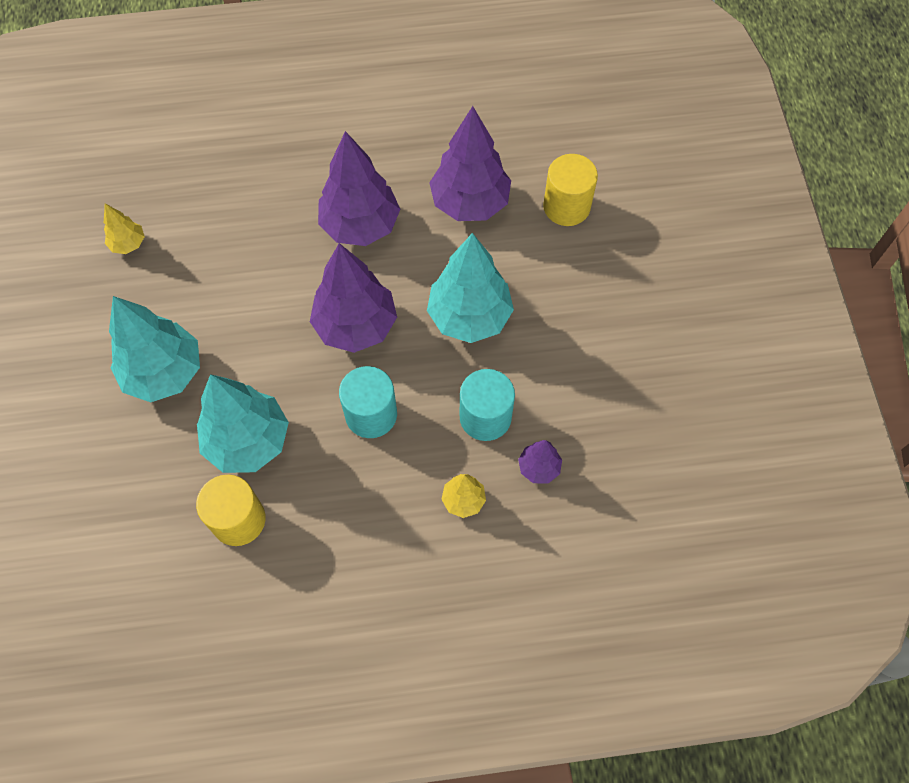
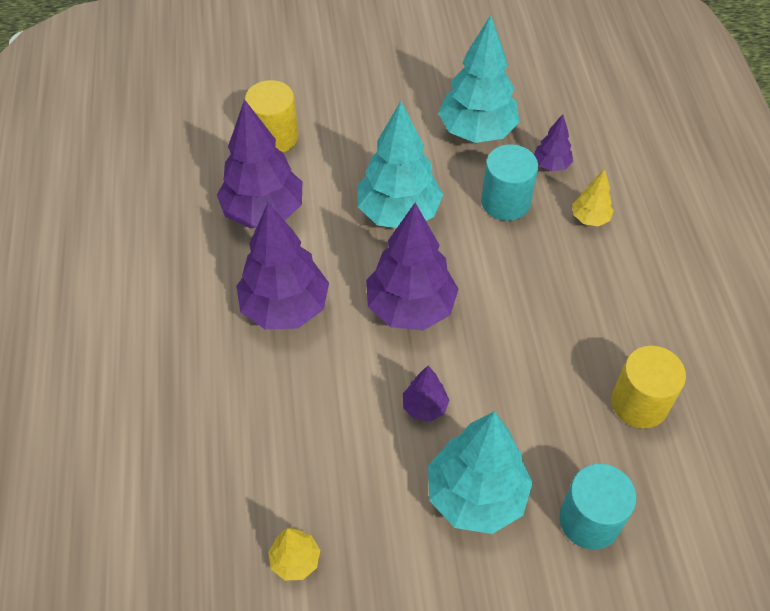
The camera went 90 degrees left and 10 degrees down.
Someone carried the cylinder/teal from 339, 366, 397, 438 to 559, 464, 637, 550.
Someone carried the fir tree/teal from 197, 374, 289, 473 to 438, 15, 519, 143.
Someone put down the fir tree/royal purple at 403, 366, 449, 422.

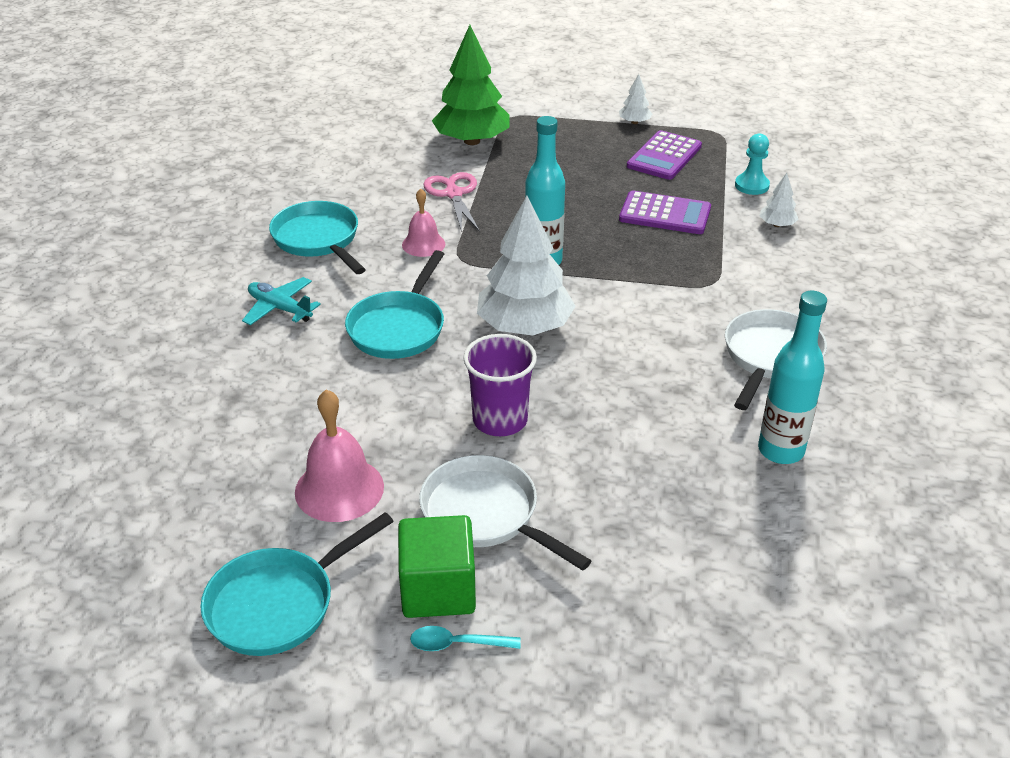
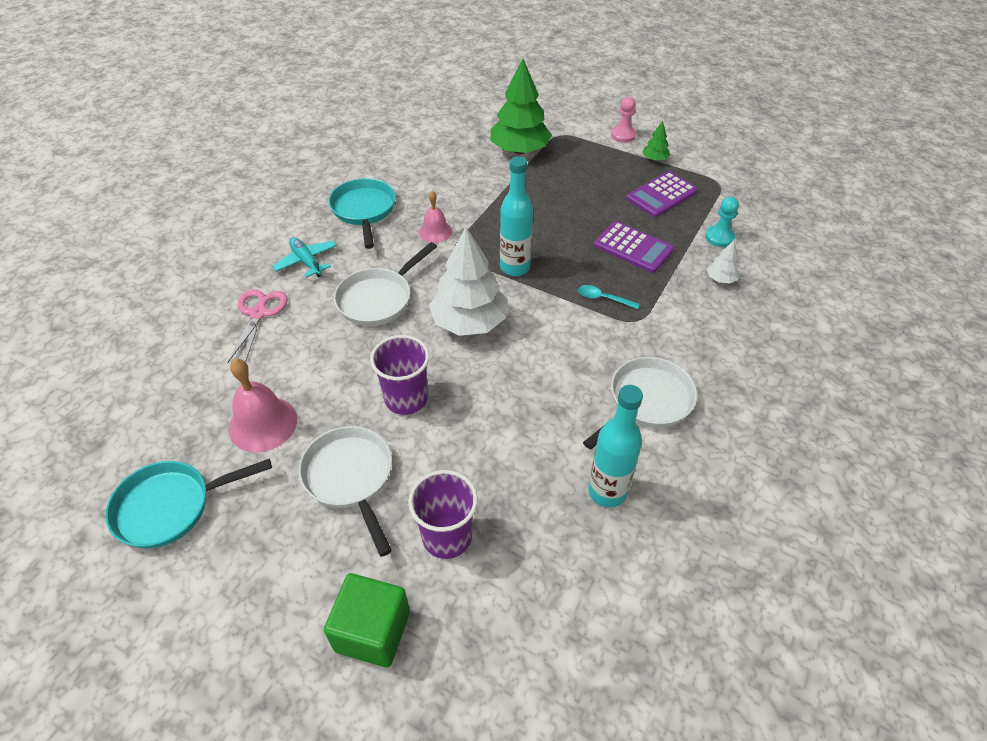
The camera went 20 degrees right and 10 degrees up.
Someone repainted the fir tree/pure white at 619, 74, 652, 124, which became the fir tree/leaf-green at 642, 121, 670, 161.
Someone carried the shears/rose-pink from 423, 172, 480, 232 to 227, 289, 288, 364.
Someone repainted the frying pan/teal at 345, 250, 444, 359, which became the frying pan/pure white at 334, 242, 437, 326.
Someone carried the block/leaf-green from 398, 515, 476, 618 to 324, 573, 410, 667.
Someone carried the spoon/teal from 410, 626, 521, 651 to 578, 285, 640, 309.
Someone put down the chess pawn/rose-pink at 611, 96, 636, 143.
Someone put down the tumbler/royal purple at 408, 470, 478, 559.

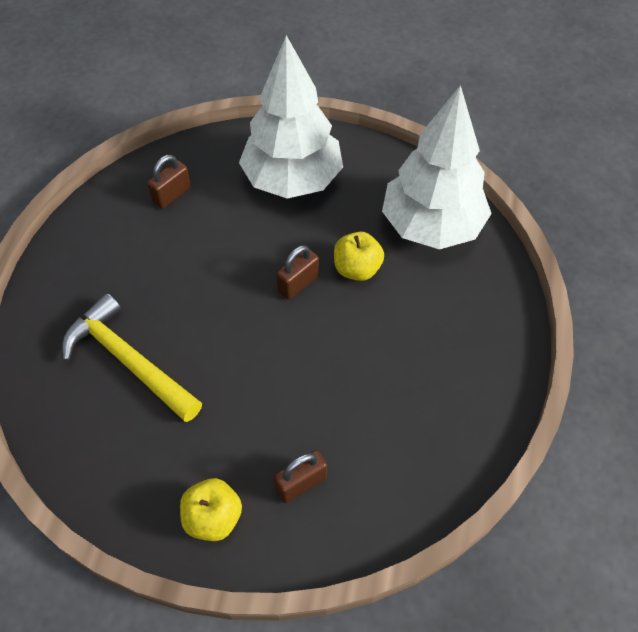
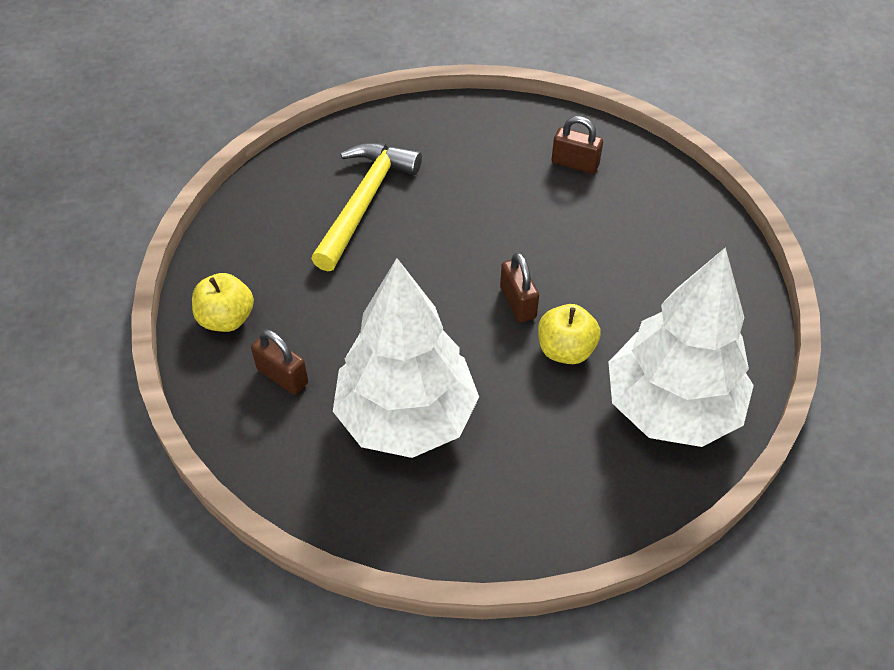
The camera went 70 degrees right and 5 degrees down.
Someone carried the fir tree/pure white from 239, 35, 343, 199 to 333, 258, 479, 458.
Someone rotated the padlock/russet at 276, 245, 319, 300 by 45 degrees clockwise.

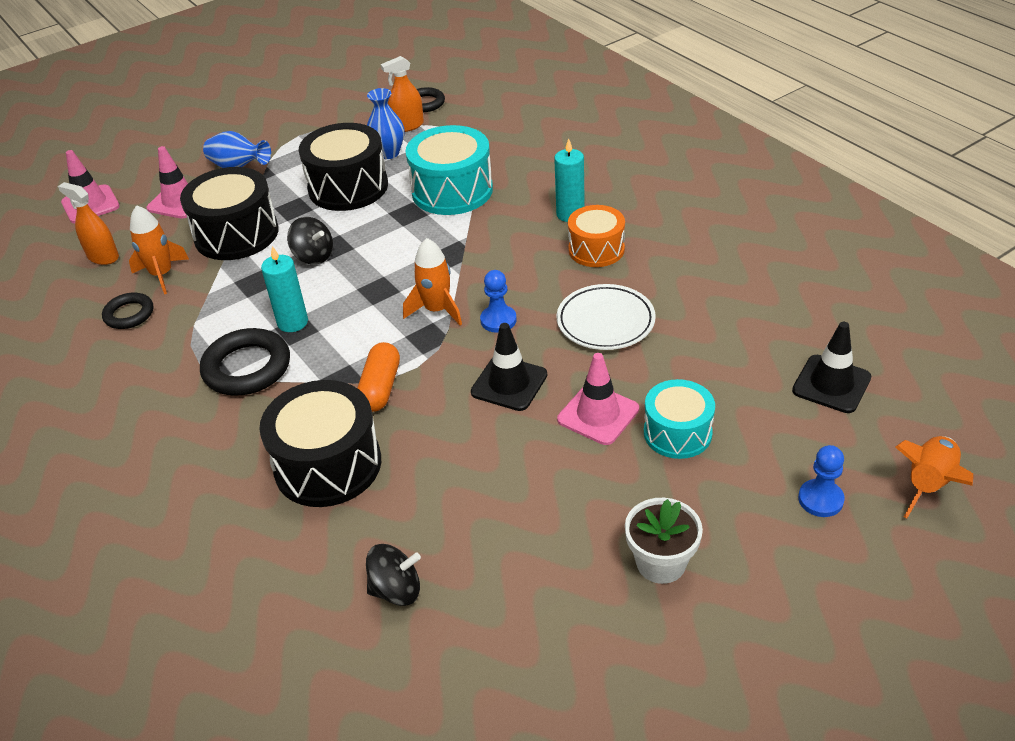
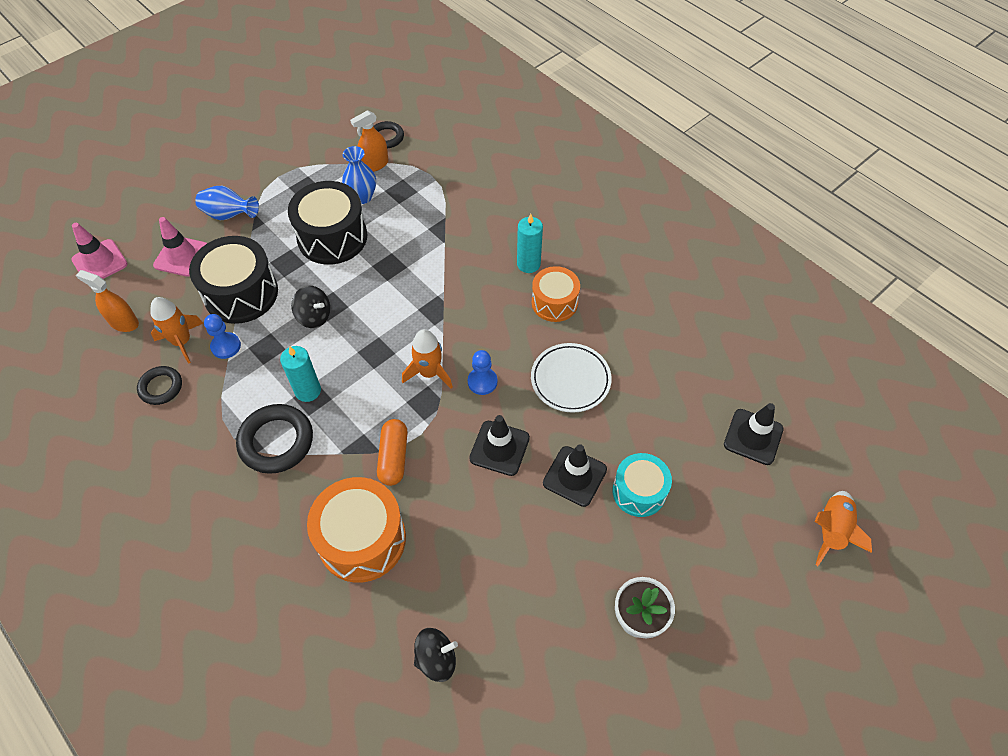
The camera went 10 degrees left and 15 degrees up.
Someone took away the snare drum/teal at 405, 125, 493, 215.
Someone repainted the traffic cone/rose-pink at 557, 353, 639, 445, which became the traffic cone/ebony at 543, 444, 607, 507.
Someone repainted the snare drum/ebony at 259, 380, 381, 507, which became the snare drum/bright orange at 307, 477, 406, 583.
Someone carried the chess pawn/royal blue from 798, 445, 845, 517 to 204, 314, 241, 359.

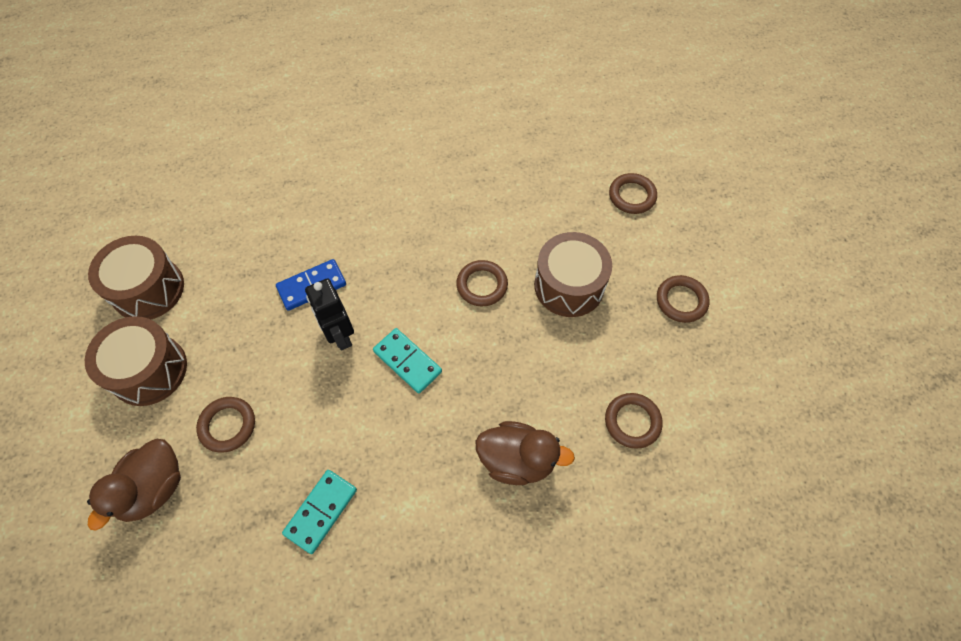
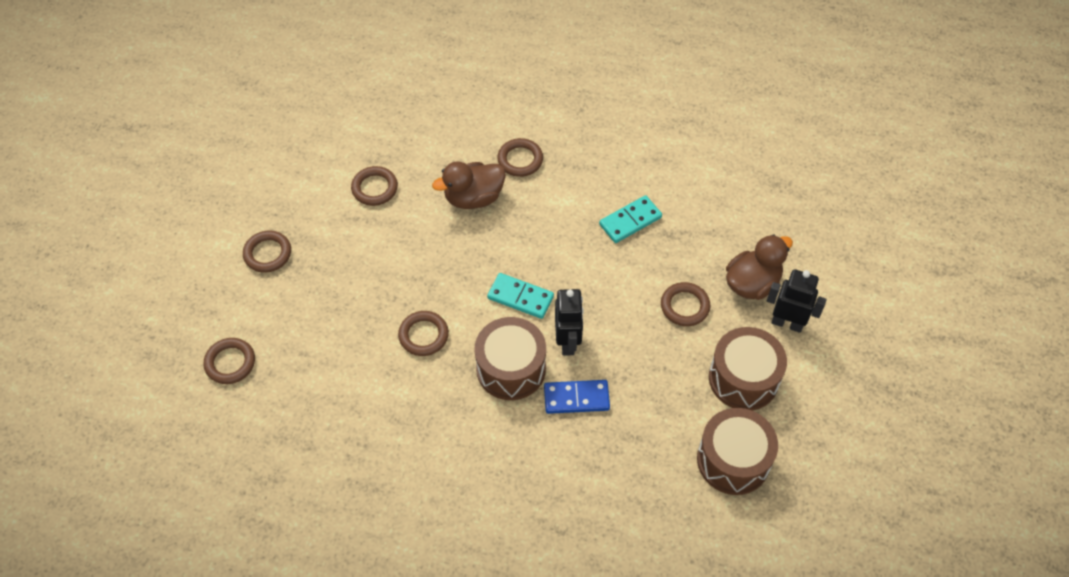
The camera went 155 degrees left and 5 degrees down.
Someone carried the snare drum/russet from 534, 232, 612, 317 to 474, 317, 546, 400.
Someone rotated the domino/teal at 373, 328, 442, 393 by 45 degrees counterclockwise.
Someone rotated the toy duck/russet at 475, 421, 575, 485 by 60 degrees counterclockwise.
Someone put down the ring/russet at 497, 138, 543, 177.
Someone put down the toy robot/ebony at 767, 269, 827, 333.

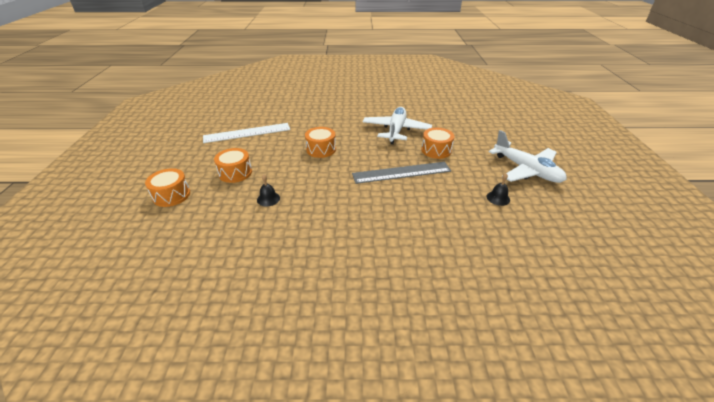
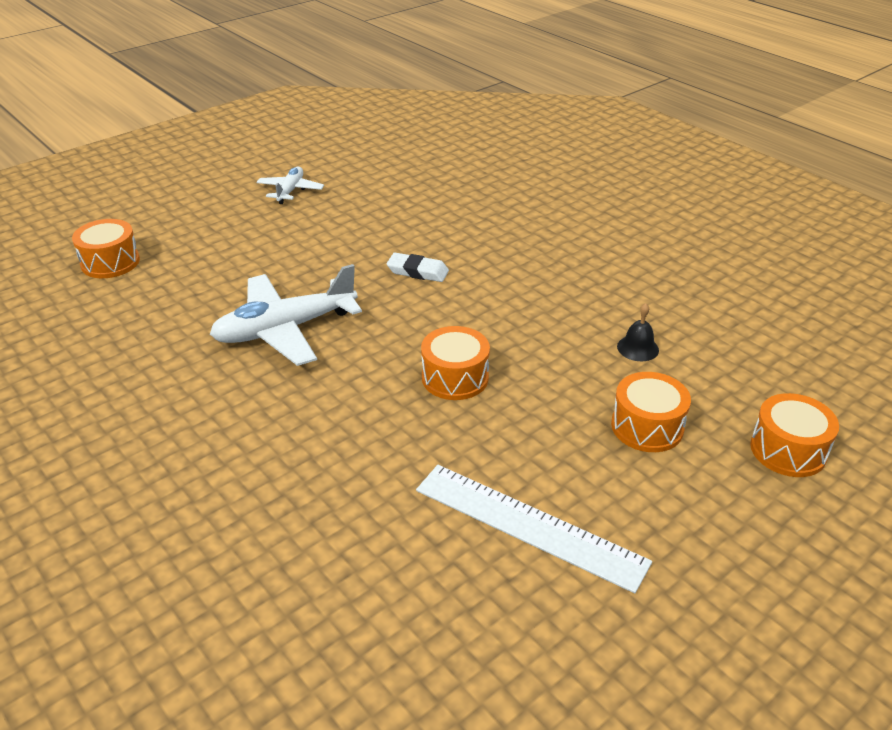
The camera went 130 degrees left and 0 degrees up.
Someone carried the snare drum/bright orange from 421, 128, 454, 159 to 72, 219, 140, 278.
Someone scaled the aeroplane/pure white at 489, 130, 567, 183 by 0.54.
Someone swapped the ruler/gray at 352, 162, 451, 184 for the gum eraser/pure white at 387, 253, 449, 282.
Someone took away the school bell/ebony at 486, 174, 510, 206.

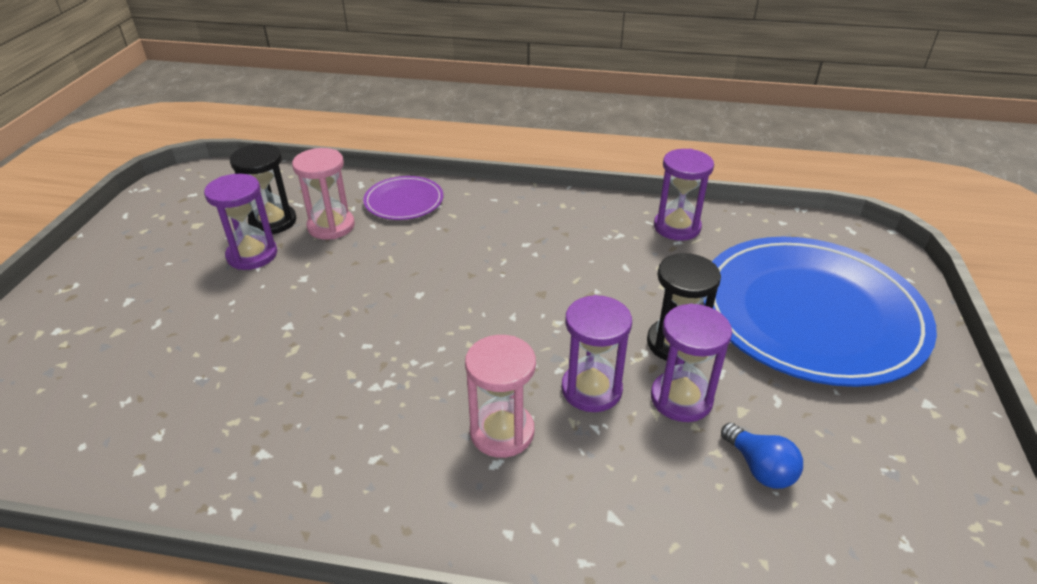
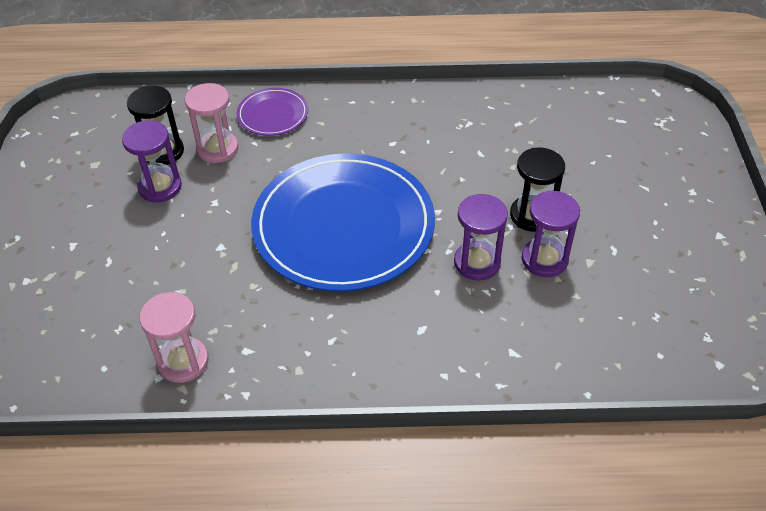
The camera went 10 degrees left and 10 degrees up.
Someone took away the sand timer/royal purple at 654, 149, 714, 241.
Someone carried the plate/royal blue from 703, 237, 937, 387 to 251, 153, 435, 292.
Someone carried the sand timer/rose-pink from 465, 335, 536, 458 to 140, 292, 209, 383.
Someone took away the light bulb/royal blue at 721, 422, 803, 489.

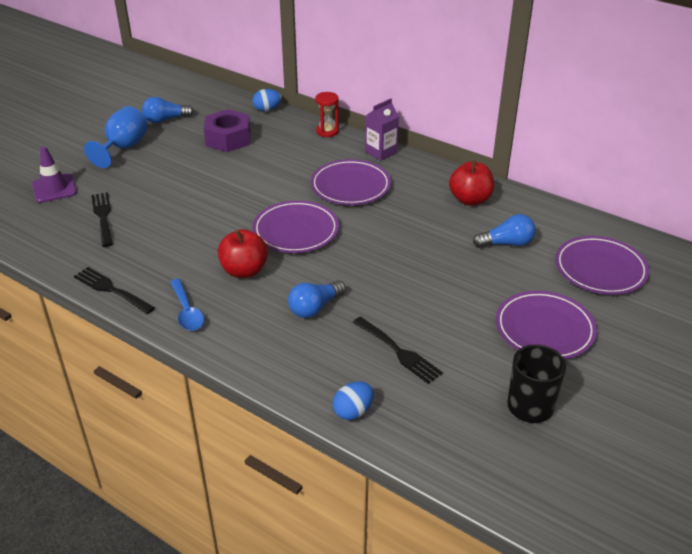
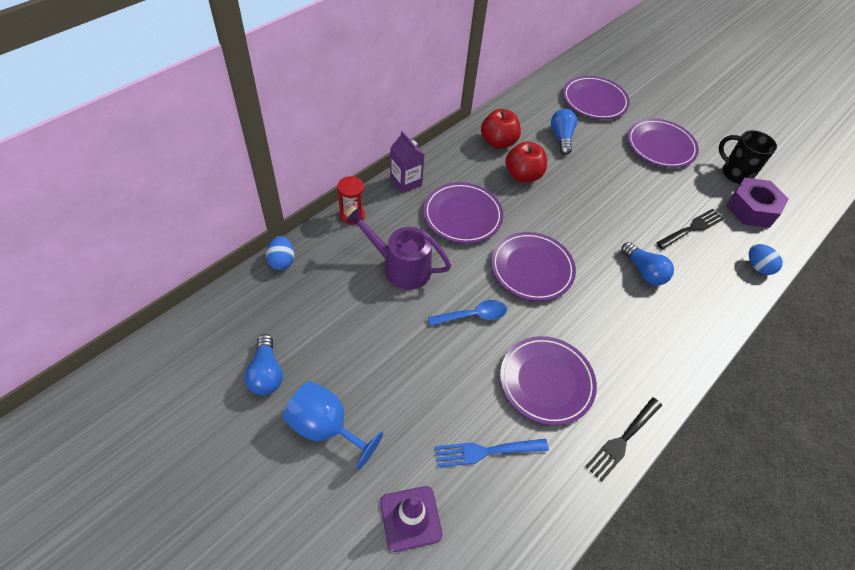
The camera went 85 degrees left and 15 degrees up.
Someone carried the hexagon nut/royal purple from 204, 109, 251, 152 to 726, 178, 789, 228.
Someone repainted the dinner fork/ebony at 91, 192, 113, 247, which became the dinner fork/royal blue at 435, 439, 549, 467.
Someone carried the apple fruit/crimson from 218, 229, 268, 278 to 505, 141, 547, 183.
Someone carried the spoon/royal blue from 170, 279, 204, 331 to 428, 300, 507, 326.
Someone put down the watering can/royal purple at 346, 208, 451, 290.
Someone put down the plate/royal purple at 500, 336, 597, 425.

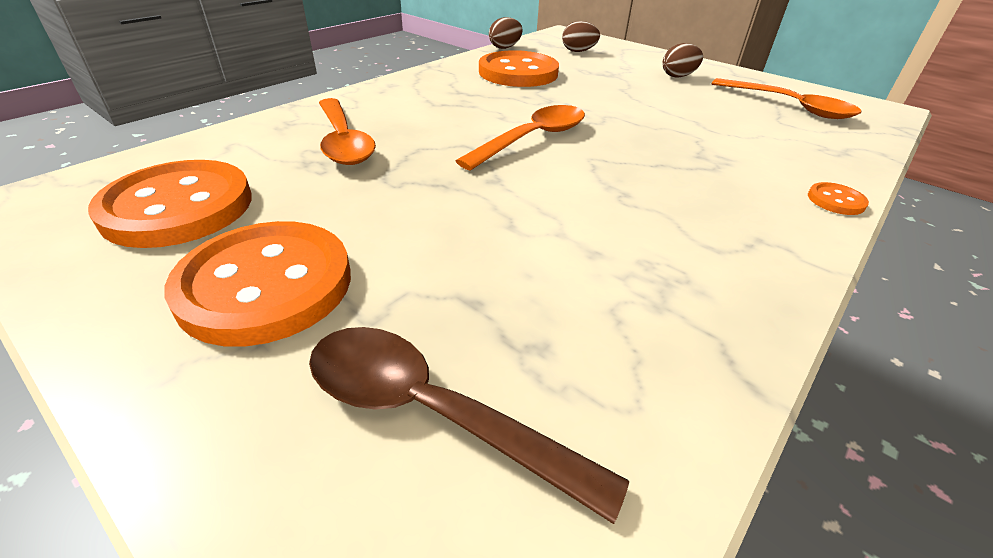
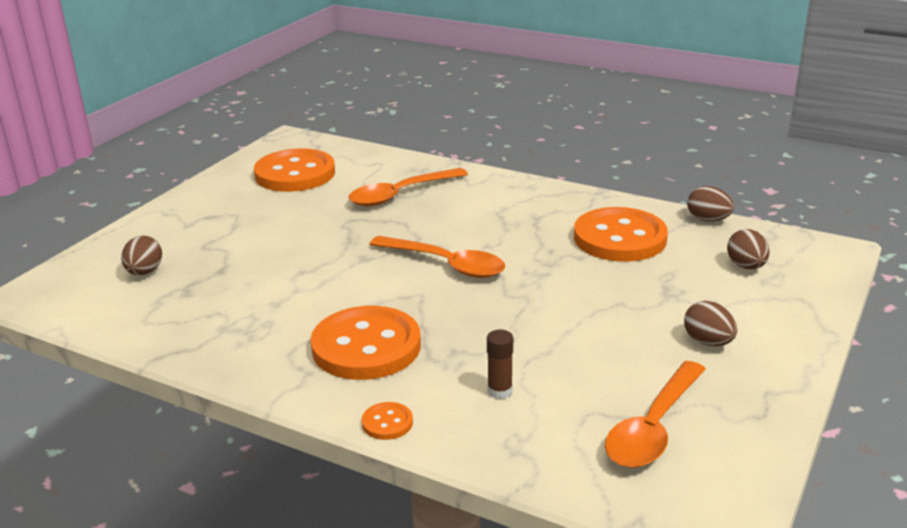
The camera went 80 degrees right and 10 degrees down.
Someone carried the sewing button/bright orange from 165, 221, 351, 347 to 311, 306, 421, 380.
Someone swapped the spoon/russet at 309, 327, 629, 524 for the toy egg/russet at 121, 236, 162, 275.
Someone put down the glue/russet at 487, 330, 513, 399.

